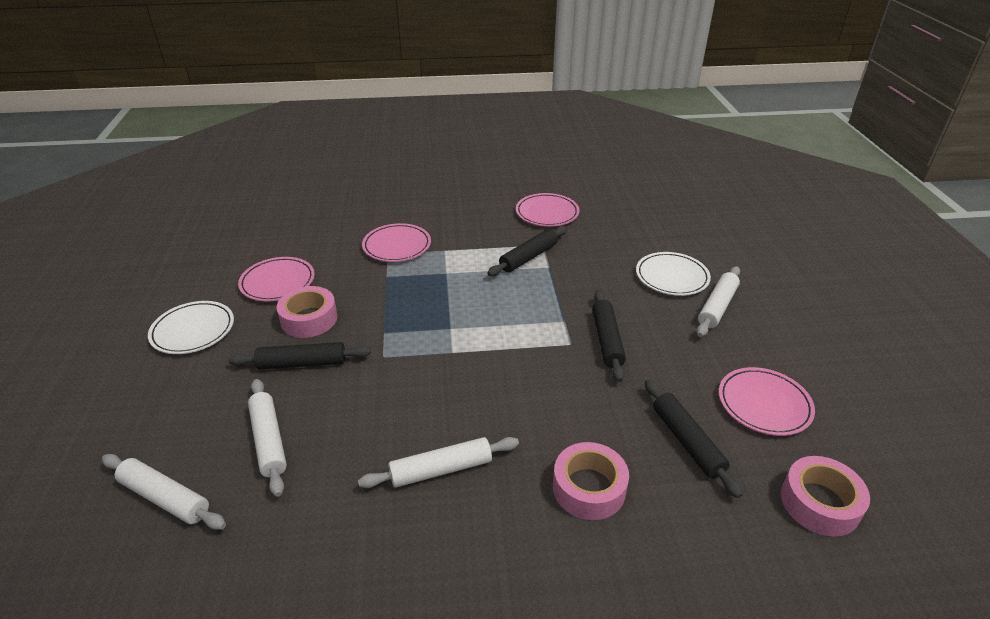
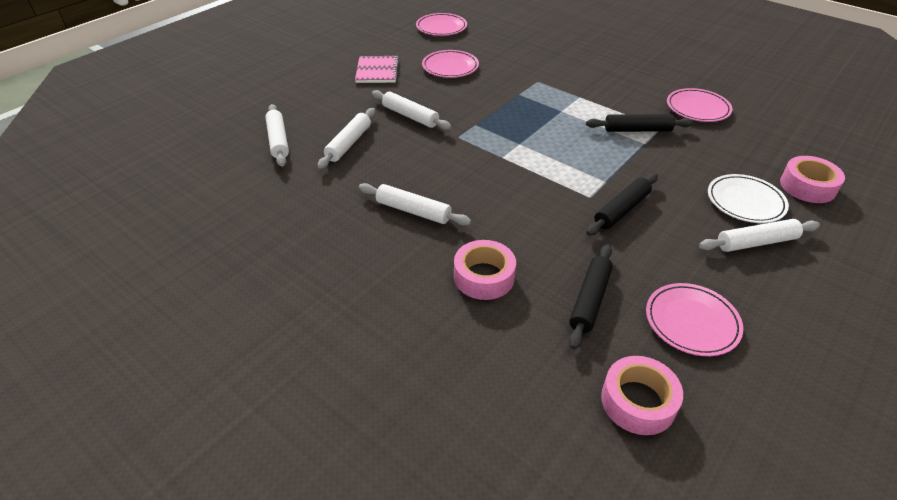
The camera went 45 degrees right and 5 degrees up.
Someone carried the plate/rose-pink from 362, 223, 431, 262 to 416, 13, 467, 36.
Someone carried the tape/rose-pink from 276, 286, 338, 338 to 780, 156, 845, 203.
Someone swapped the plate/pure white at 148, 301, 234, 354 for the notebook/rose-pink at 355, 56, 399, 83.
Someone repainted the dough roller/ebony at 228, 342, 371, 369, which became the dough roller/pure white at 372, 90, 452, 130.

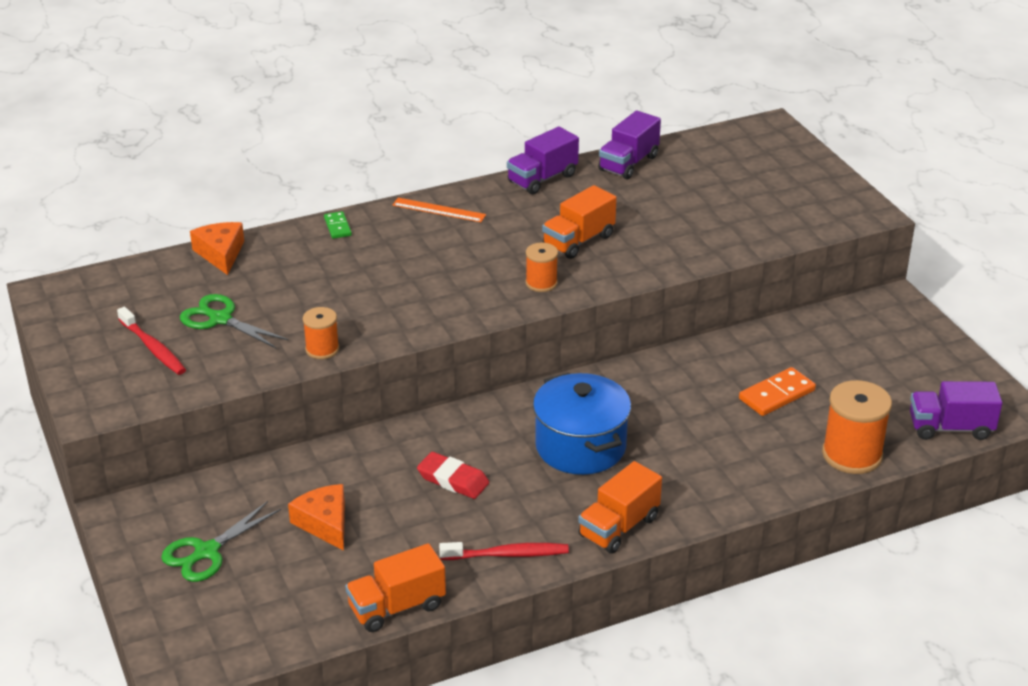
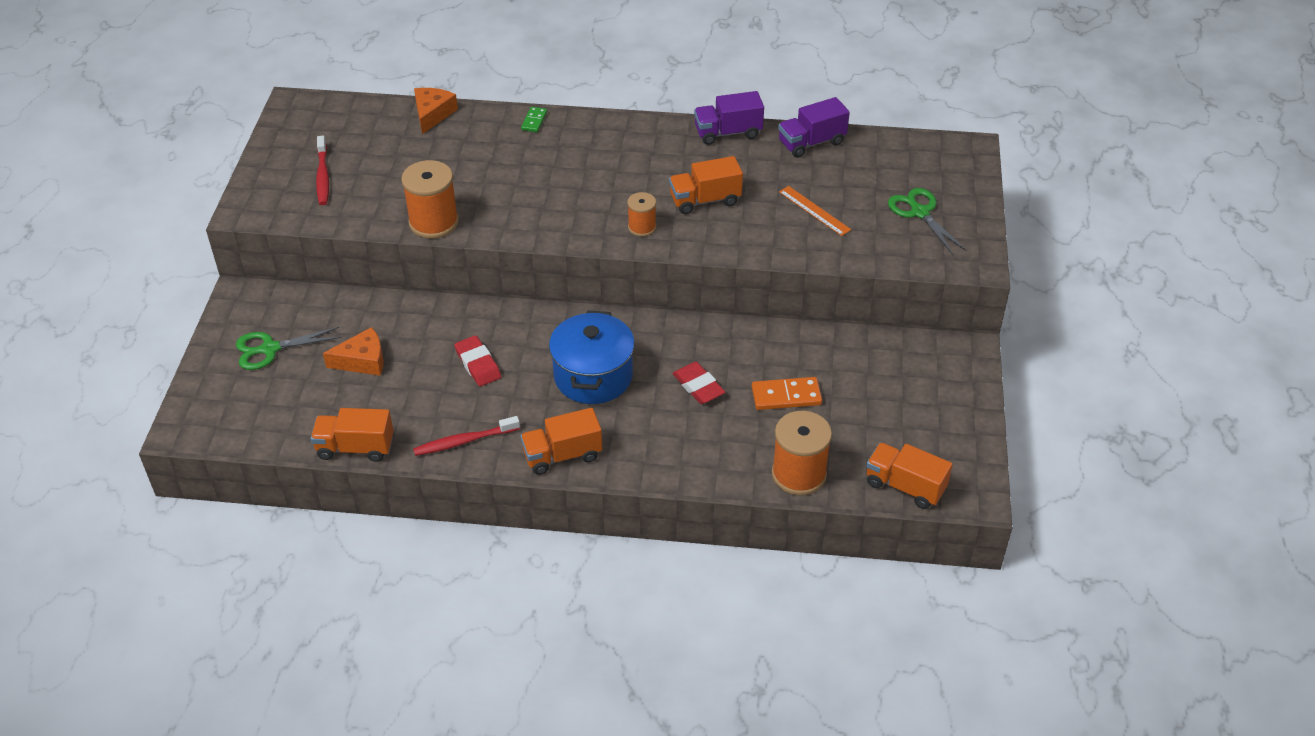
The camera went 30 degrees right and 10 degrees up.
Someone carried the ruler/bright orange from 392, 198, 486, 222 to 779, 186, 851, 236.
Someone carried the shears/leaf-green from 180, 294, 289, 348 to 888, 188, 966, 255.
Someone scaled the bobbin/bright orange at 303, 307, 339, 359 by 1.76.
Someone repainted the toy truck/royal purple at 910, 381, 1002, 440, which became the toy truck/bright orange at 866, 442, 953, 509.
Someone rotated the cheese wedge/bright orange at 288, 484, 345, 551 by 75 degrees clockwise.
Someone rotated the toothbrush/crimson at 439, 542, 569, 560 by 135 degrees clockwise.
Someone put down the gum eraser/crimson at 672, 362, 725, 404.

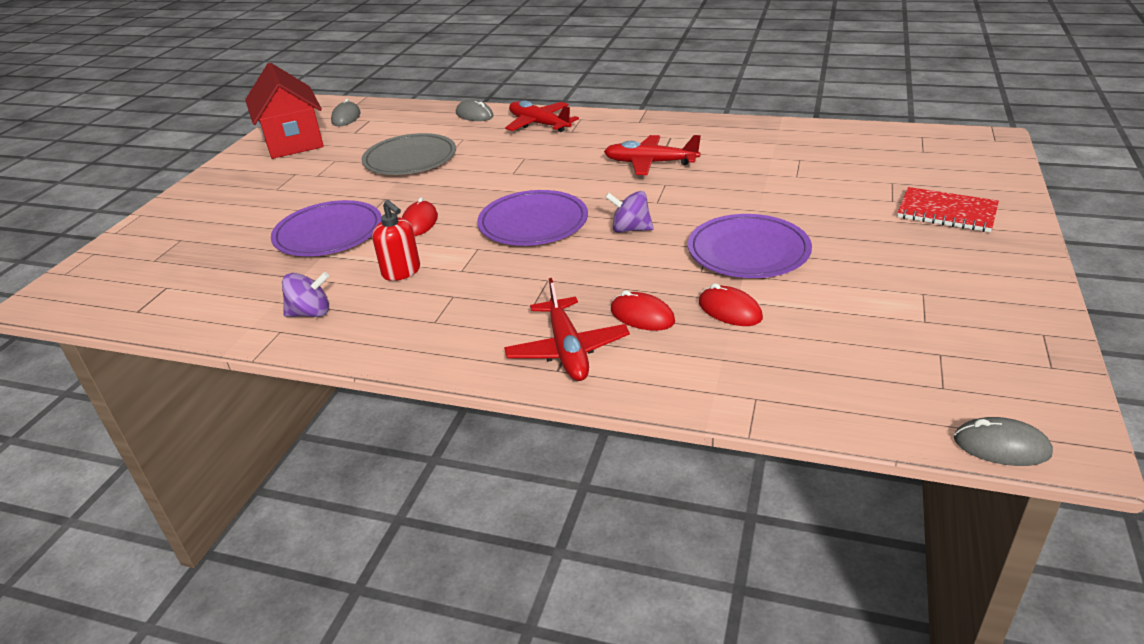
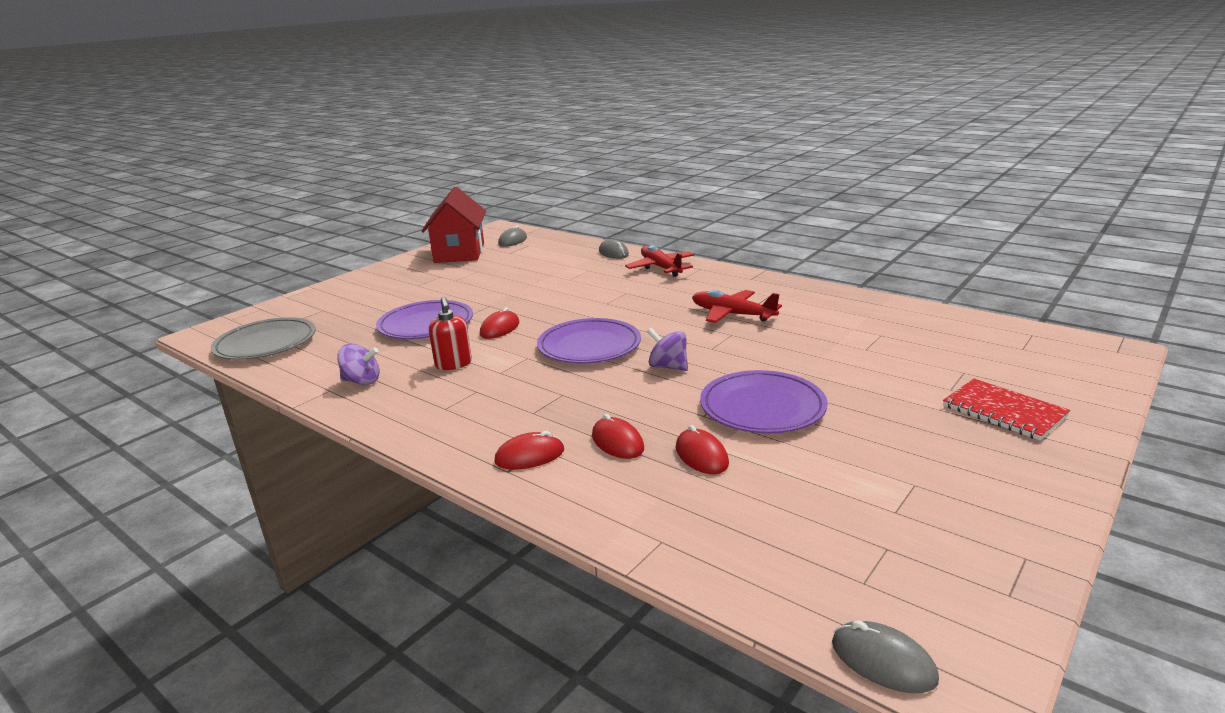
The camera went 20 degrees right and 10 degrees down.
Someone carried the plate/gray from 361, 133, 456, 175 to 211, 317, 316, 360.
Someone swapped the aeroplane/crimson at 504, 278, 630, 381 for the PC mouse/crimson at 494, 431, 564, 469.

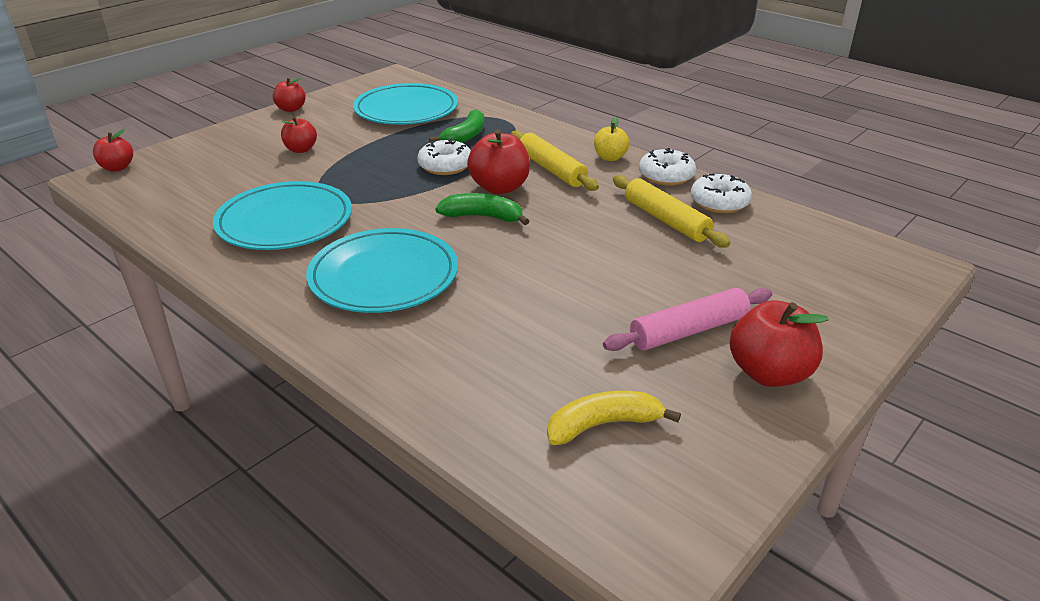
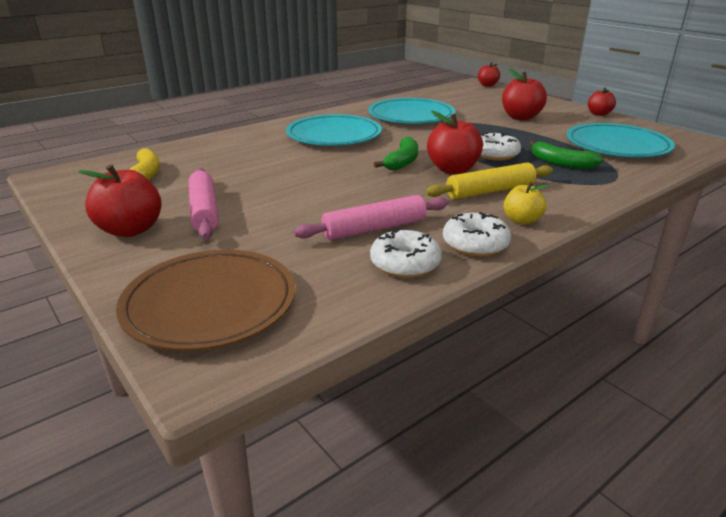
The camera went 100 degrees right and 5 degrees down.
Someone scaled the apple fruit/crimson at 281, 116, 317, 153 by 1.63.
Someone repainted the dough roller/bright yellow at 613, 175, 730, 248, which became the dough roller/rose-pink at 294, 195, 448, 240.
Someone put down the plate/russet at 116, 250, 296, 351.

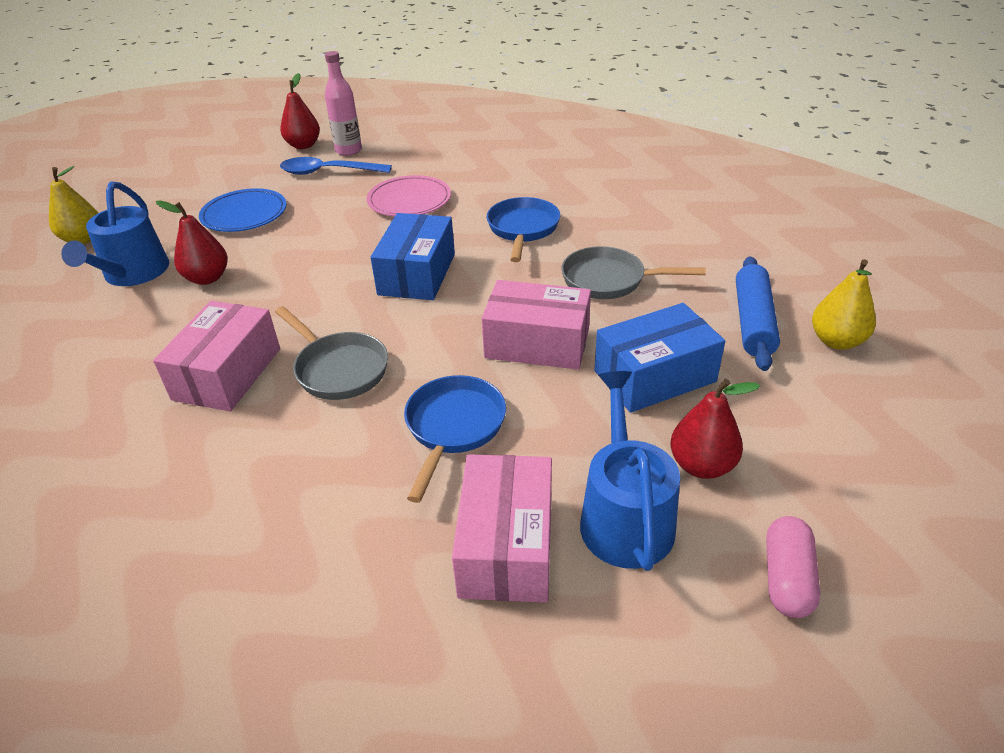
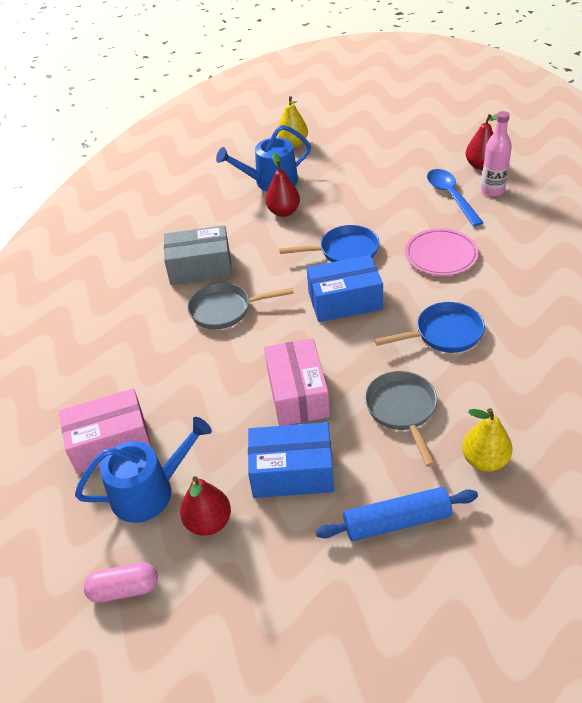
The camera went 70 degrees right and 5 degrees up.
Someone took away the plate/royal blue at 199, 188, 287, 232.
Someone carried the pear/bright yellow from 812, 259, 876, 350 to 462, 408, 512, 472.
Someone repainted the package/rose-pink at 153, 301, 280, 412, which became the package/gray at 164, 225, 232, 285.
Someone rotated the package/royal blue at 594, 303, 725, 413 by 45 degrees counterclockwise.
Someone rotated the frying pan/gray at 275, 306, 388, 400 by 60 degrees clockwise.
Someone carried the frying pan/royal blue from 404, 375, 506, 503 to 279, 225, 379, 262.

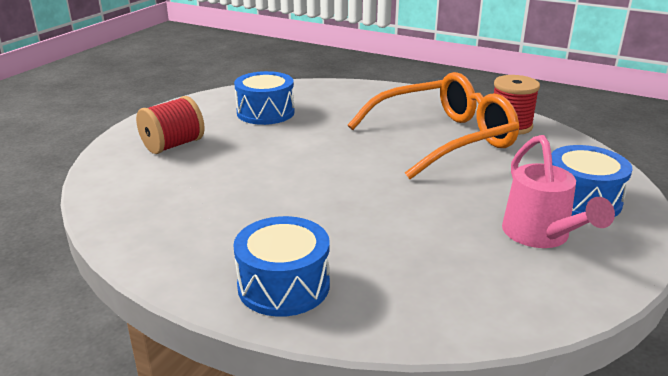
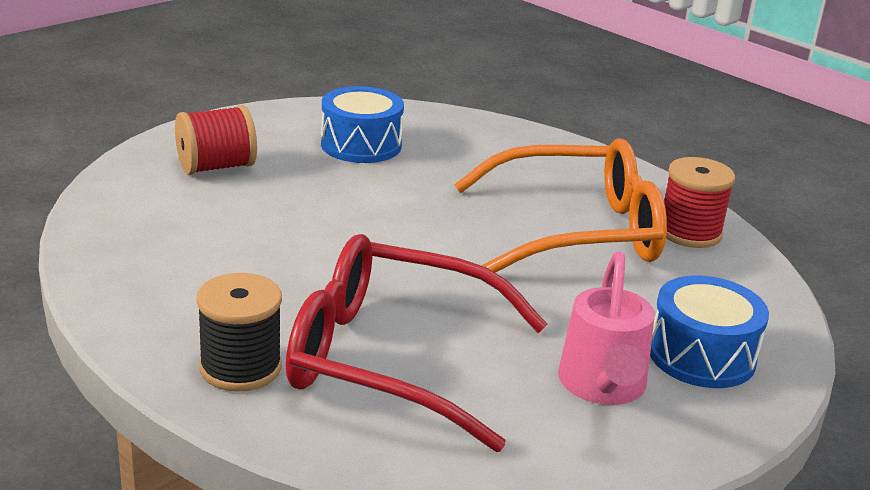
The camera went 15 degrees right and 0 degrees up.
Someone swapped the snare drum/royal blue at 233, 216, 330, 317 for the bobbin/ebony at 197, 273, 282, 392.
Someone put down the eyeglasses/crimson at 286, 234, 547, 452.

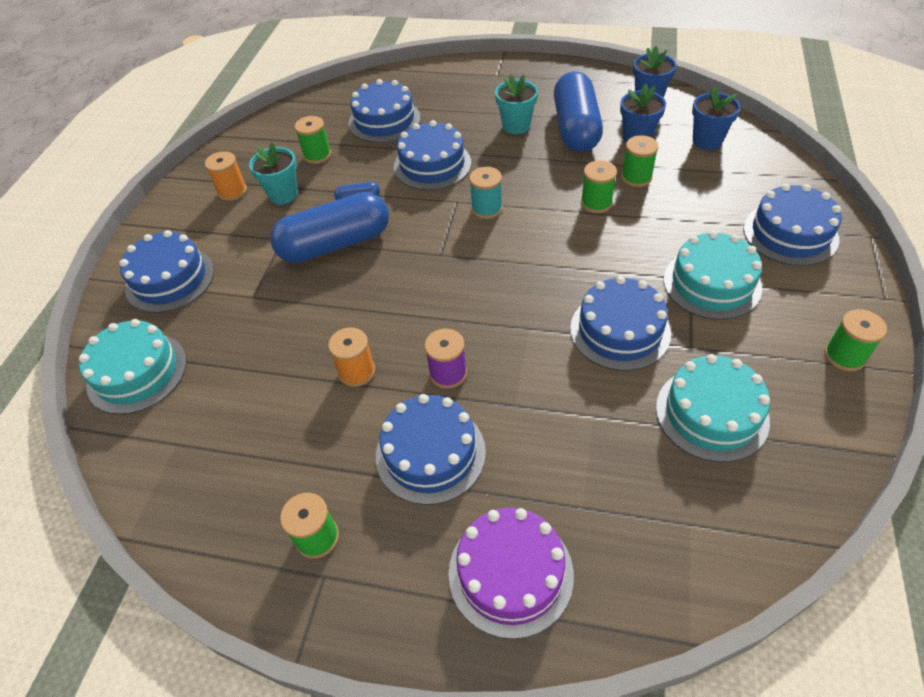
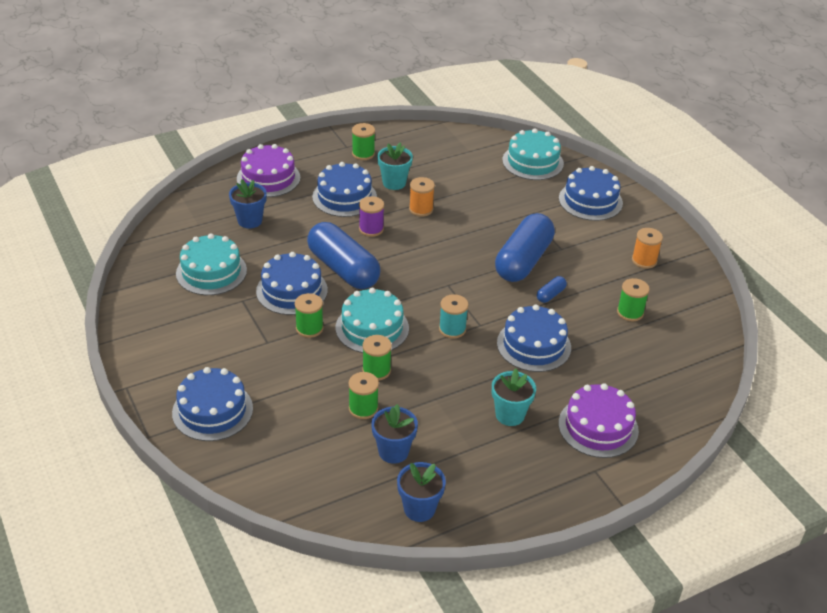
The camera went 135 degrees right and 10 degrees down.
Someone carried the pill/royal blue from 554, 71, 603, 152 to 307, 222, 381, 289.
Someone took away the gateau/royal blue at 348, 79, 421, 143.
Someone carried the plant pot/royal blue from 692, 86, 740, 150 to 229, 179, 267, 228.
Someone carried the plant pot/teal from 249, 142, 298, 204 to 377, 142, 413, 190.
Someone carried the gateau/teal from 664, 231, 762, 320 to 336, 288, 409, 353.
Someone carried the bobbin/leaf-green from 824, 309, 887, 371 to 295, 293, 323, 338.
Someone put down the gateau/royal purple at 558, 383, 639, 458.

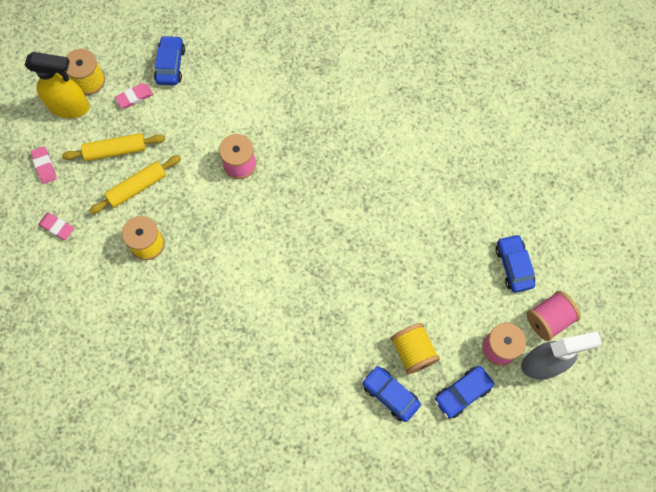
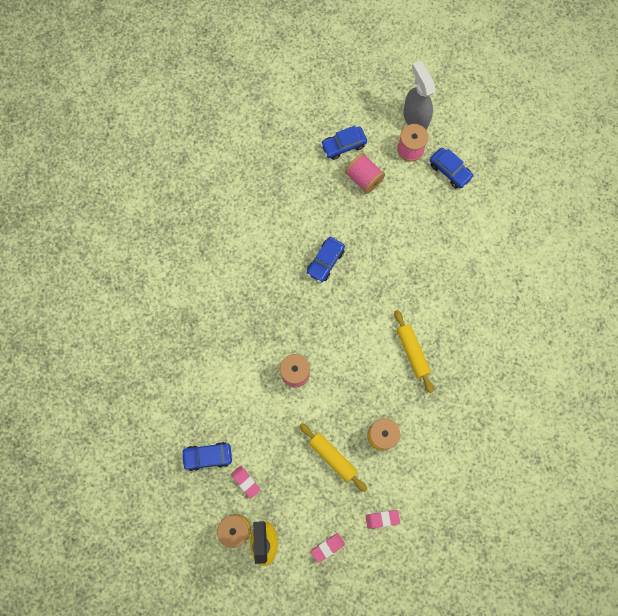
The camera went 100 degrees left and 5 degrees up.
Someone carried the dough roller/bright yellow from 62, 133, 165, 161 to 394, 310, 433, 393.
Someone rotated the gum eraser/rose-pink at 38, 213, 74, 240 by 60 degrees clockwise.
Someone carried the bobbin/rose-pink from 527, 291, 581, 341 to 345, 153, 385, 194.
Someone took away the bobbin/bright yellow at 391, 323, 440, 374.
Someone carried the car/royal blue from 362, 366, 421, 422 to 307, 237, 345, 283.

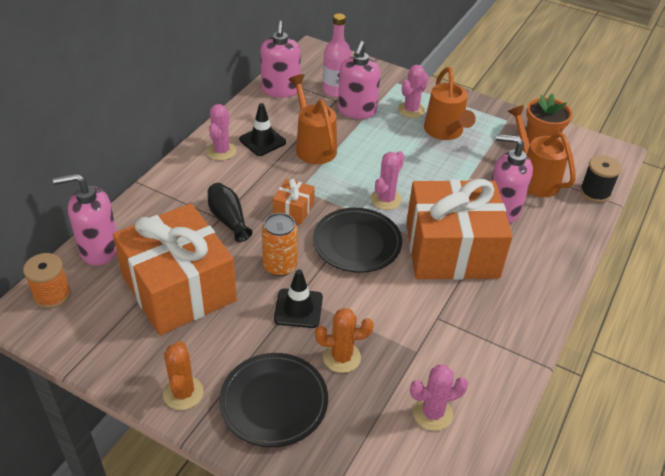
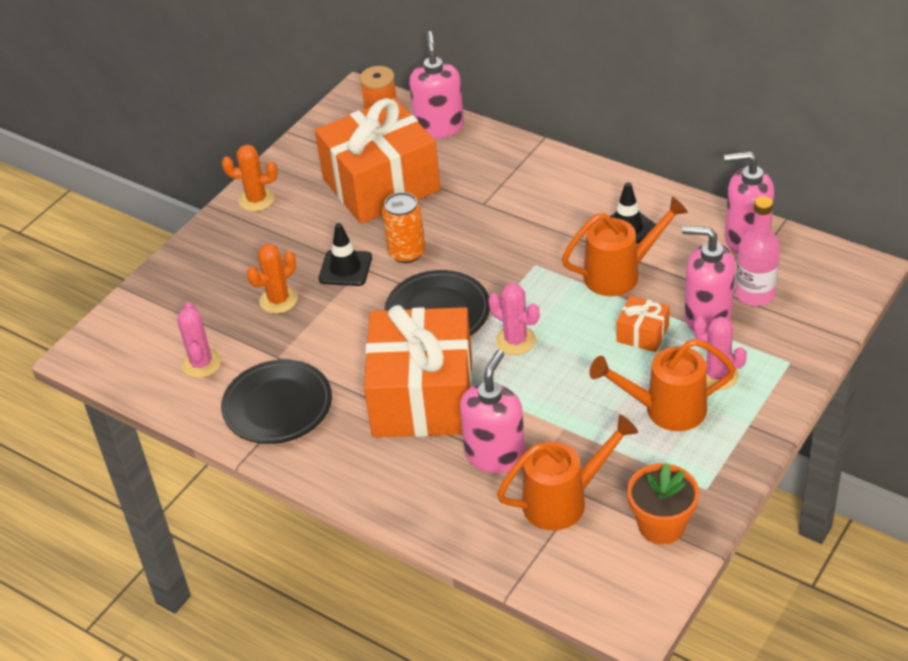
The camera went 100 degrees right and 0 degrees up.
Someone took away the cactus/rose-pink at 207, 104, 237, 161.
Someone took away the bobbin/ebony at 580, 155, 621, 203.
Someone carried the gift/bright orange from 273, 179, 315, 224 to 616, 296, 670, 352.
Someone took away the flower vase/ebony at 208, 183, 252, 242.
Someone rotated the cactus/bright orange at 315, 308, 374, 373 by 45 degrees clockwise.
Someone carried the plate/ebony from 219, 353, 328, 447 to 221, 360, 332, 444.

